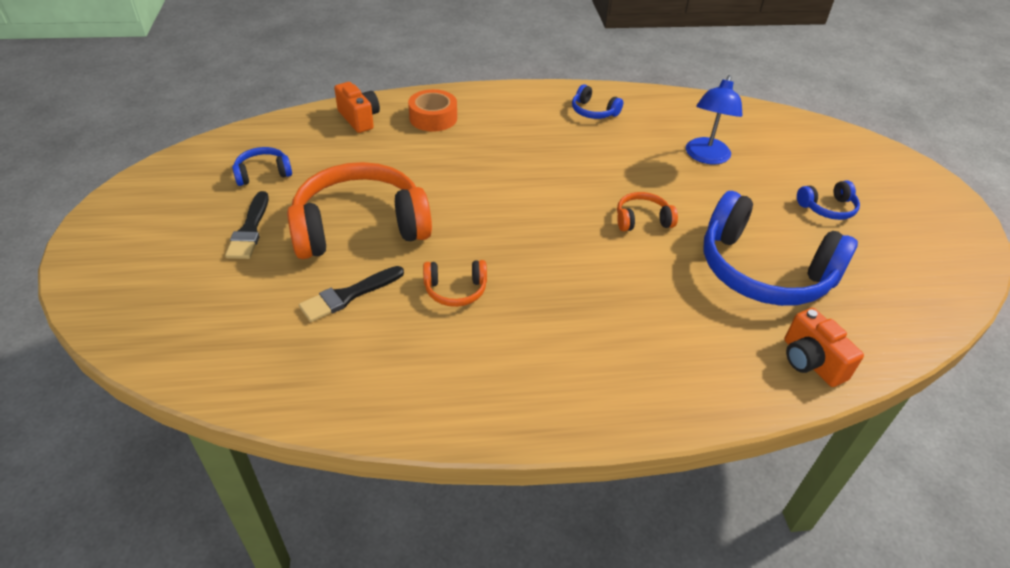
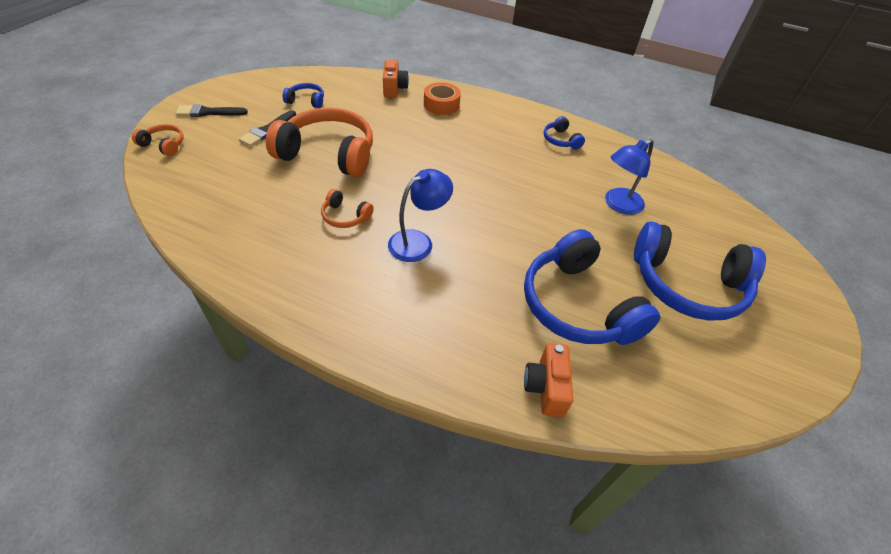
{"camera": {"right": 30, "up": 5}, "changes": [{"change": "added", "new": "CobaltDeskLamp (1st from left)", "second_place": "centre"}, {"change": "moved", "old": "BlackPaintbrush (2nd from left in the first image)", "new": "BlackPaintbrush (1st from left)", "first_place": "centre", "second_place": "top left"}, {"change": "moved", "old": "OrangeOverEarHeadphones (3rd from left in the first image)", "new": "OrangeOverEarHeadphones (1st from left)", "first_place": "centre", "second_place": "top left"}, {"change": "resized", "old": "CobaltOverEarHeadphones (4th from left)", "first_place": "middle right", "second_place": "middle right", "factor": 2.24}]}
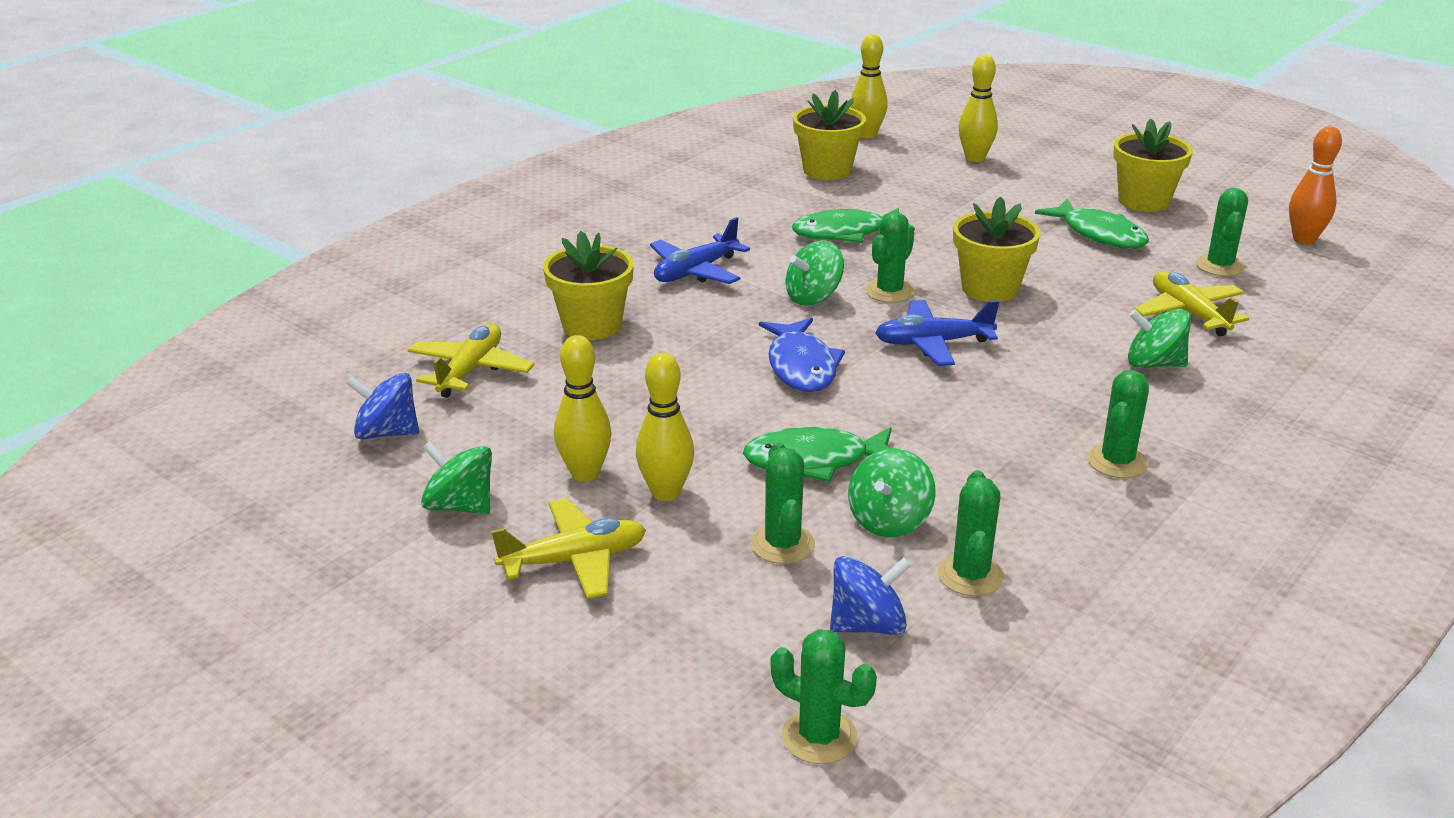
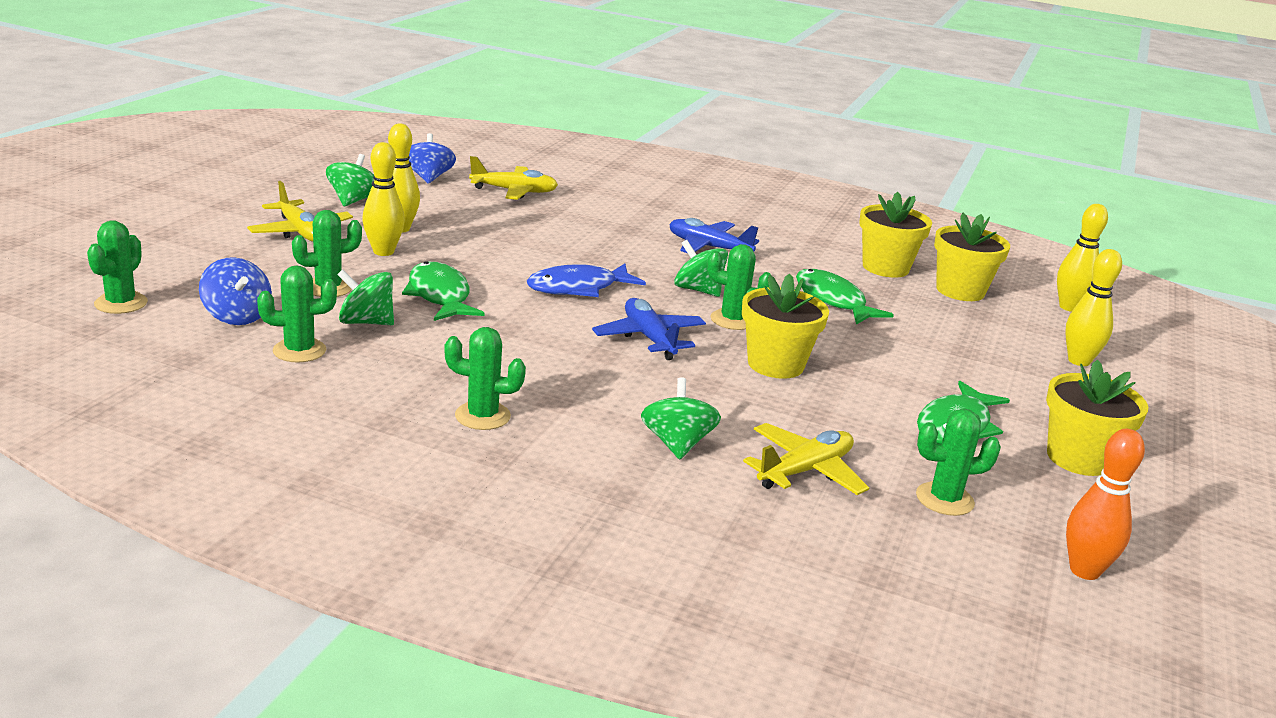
{"camera": {"right": 70, "up": -5}, "changes": [{"change": "moved", "old": "BrightYellowPlantPot (1st from left in the first image)", "new": "BrightYellowPlantPot (2nd from left)", "first_place": "centre", "second_place": "top right"}]}
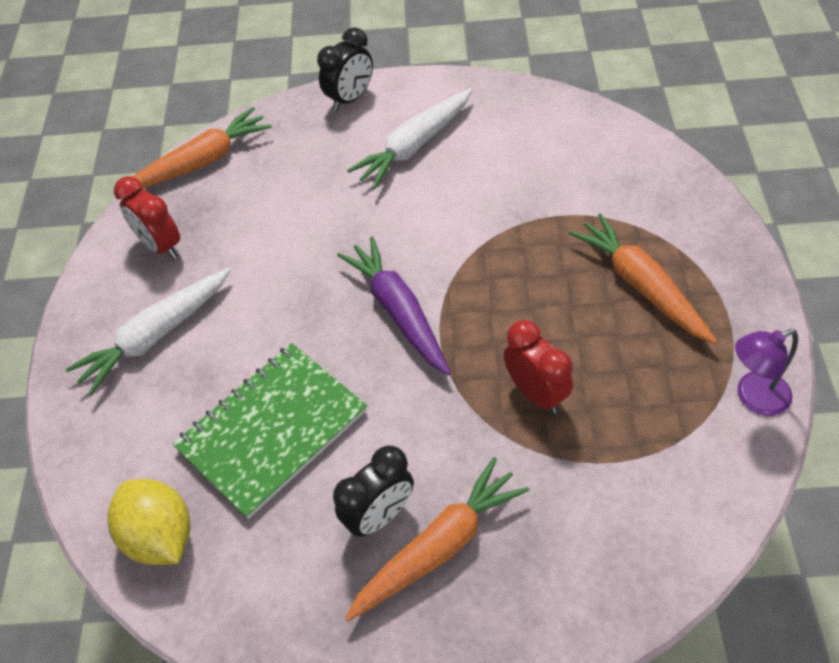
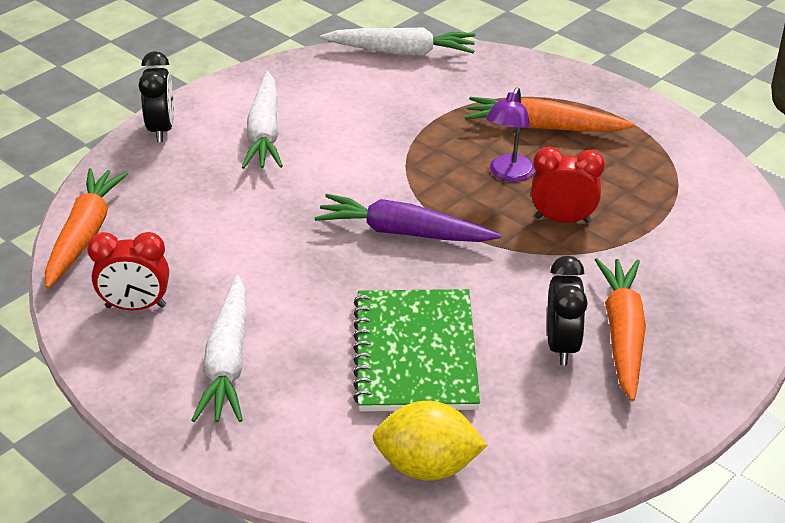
{"camera": {"right": -50, "up": -15}, "changes": [{"change": "added", "new": "SnowWhiteRootVegetable (3rd from left)", "second_place": "top centre"}, {"change": "moved", "old": "RoyalPurpleDeskLamp", "first_place": "middle right", "second_place": "top centre"}]}
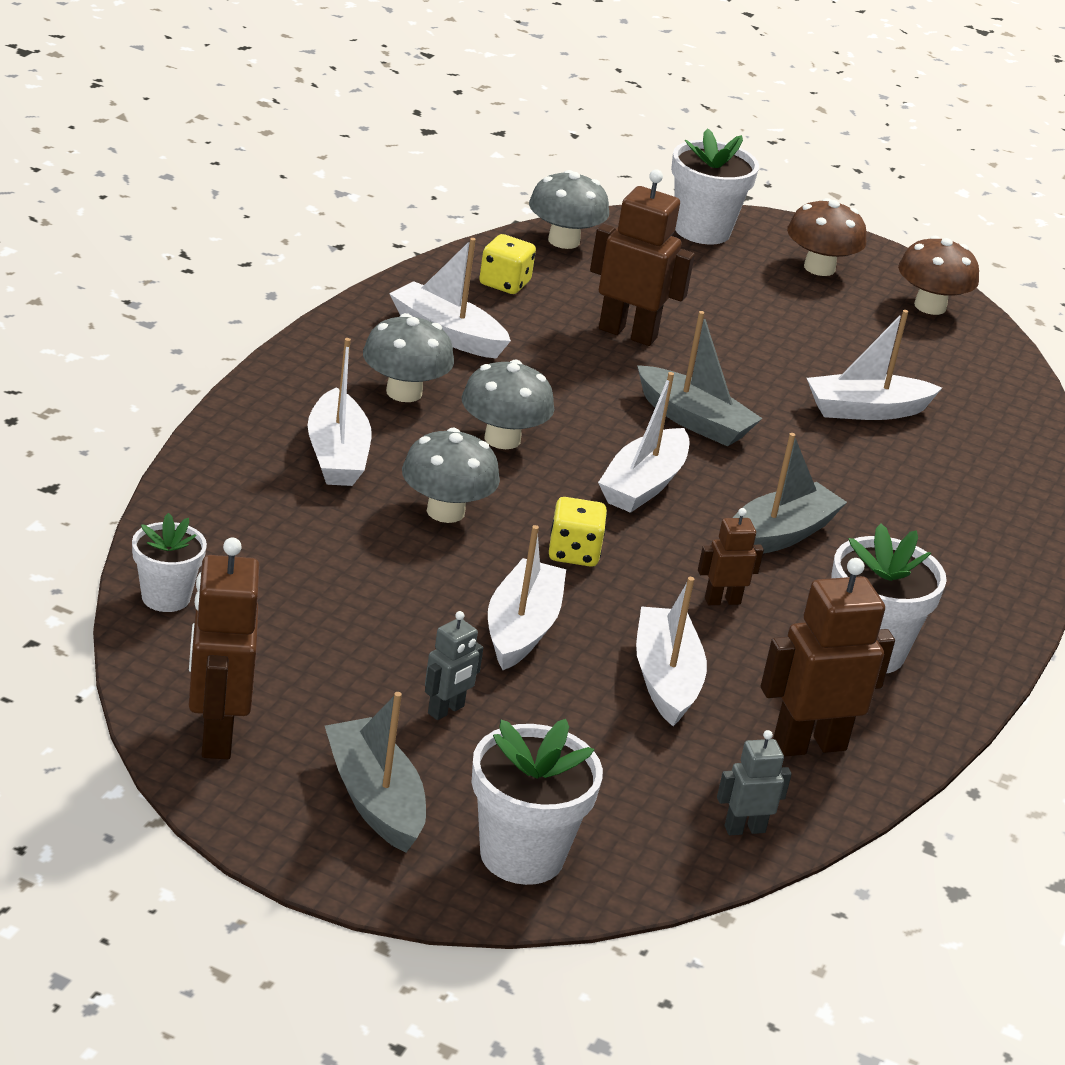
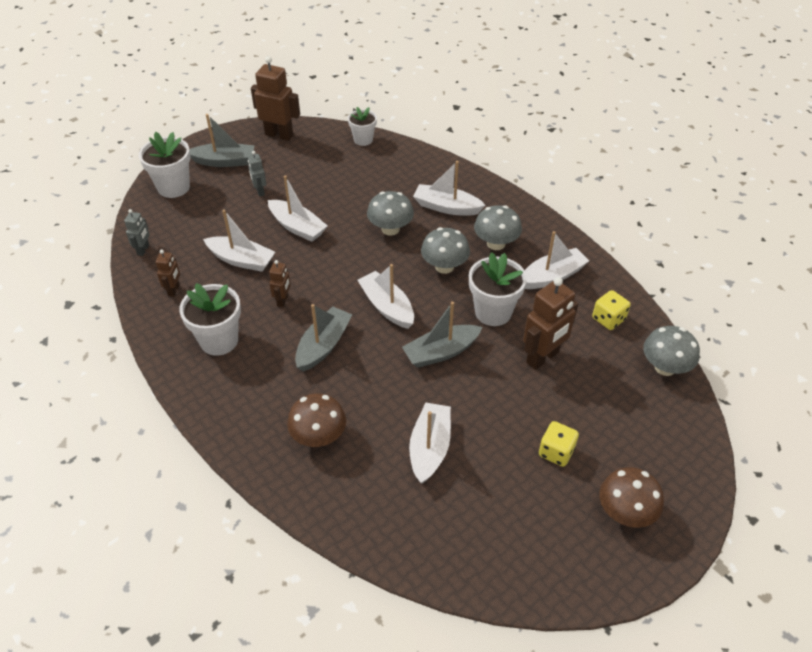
{"camera": {"right": 120, "up": 15}, "changes": [{"change": "moved", "old": "BrightYellowDie (2nd from left in the first image)", "new": "BrightYellowDie (1st from left)", "first_place": "centre", "second_place": "bottom right"}, {"change": "moved", "old": "SnowWhitePlantPot (3rd from left in the first image)", "new": "SnowWhitePlantPot (4th from left)", "first_place": "top right", "second_place": "centre"}, {"change": "moved", "old": "BrownToadstool (2nd from left in the first image)", "new": "BrownToadstool (1st from left)", "first_place": "top right", "second_place": "centre"}, {"change": "turned", "old": "GraySailboat (3rd from left in the first image)", "first_place": "middle right", "second_place": "centre", "degrees": -135}, {"change": "resized", "old": "BrownRobotFigure (4th from left in the first image)", "first_place": "middle right", "second_place": "middle left", "factor": 0.53}]}
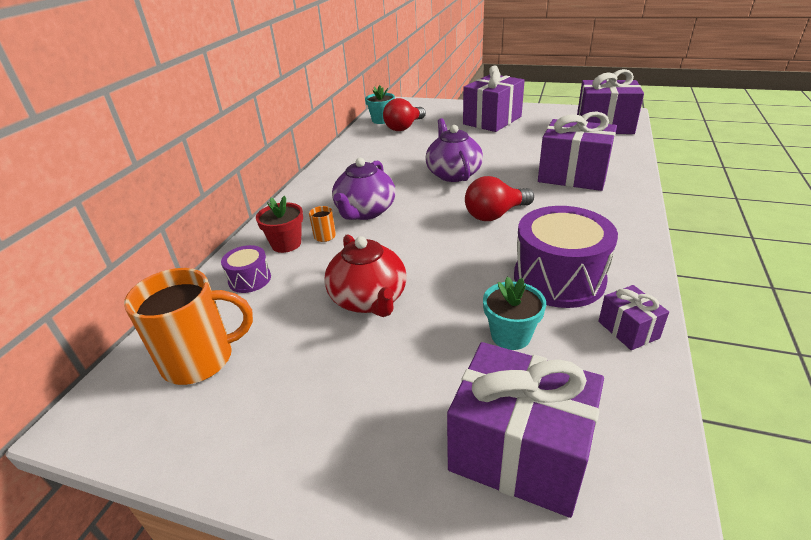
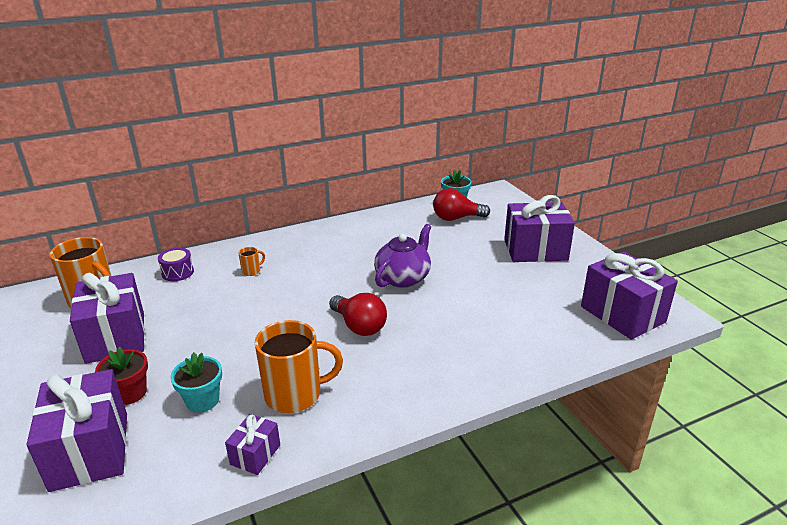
{"camera": {"right": 45, "up": -5}, "changes": [{"change": "removed", "old": "RedTeapot", "first_place": "centre"}, {"change": "removed", "old": "RoyalPurpleTeapot (1st from left)", "first_place": "centre"}, {"change": "moved", "old": "RedPlantPot", "first_place": "centre", "second_place": "bottom left"}, {"change": "moved", "old": "RoyalPurplePresent (3rd from left in the first image)", "new": "RoyalPurplePresent (2nd from left)", "first_place": "top right", "second_place": "middle left"}, {"change": "replaced", "old": "RoyalPurpleToyDrum (2nd from left)", "new": "OrangeCoffeeMug (3rd from left)", "first_place": "middle right", "second_place": "bottom centre"}, {"change": "turned", "old": "RedBulb (2nd from left in the first image)", "first_place": "centre", "second_place": "centre", "degrees": -150}]}
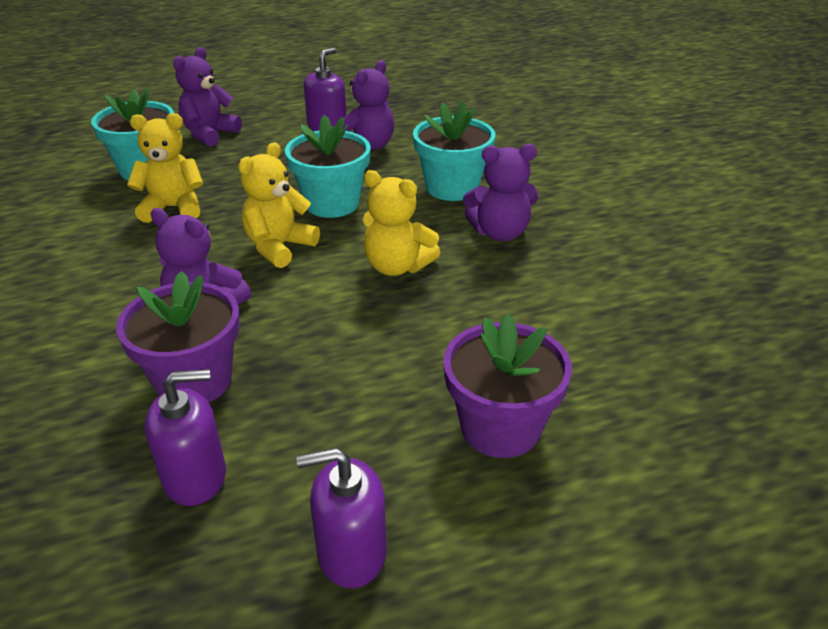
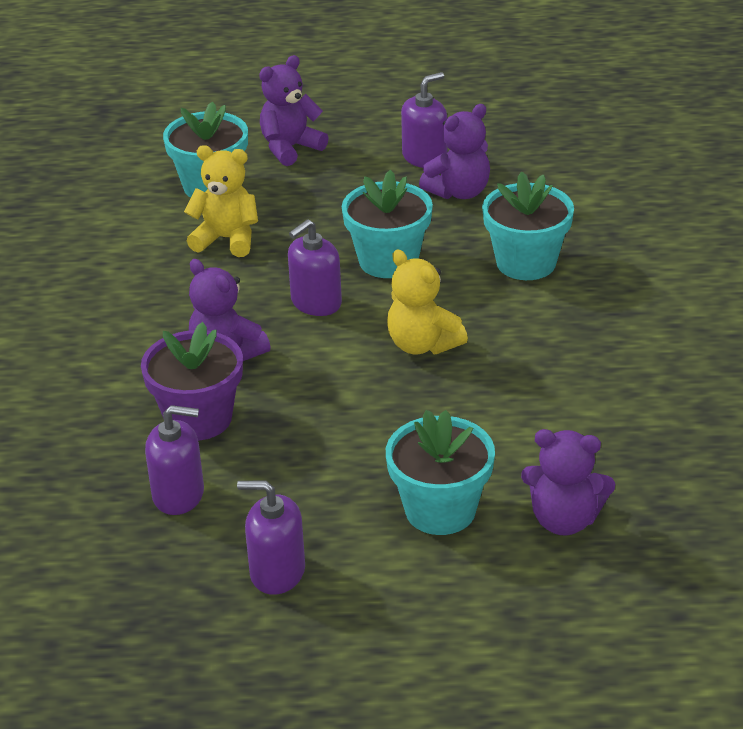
{"camera": {"right": 20, "up": 0}, "changes": [{"change": "moved", "old": "RoyalPurpleTeddy (4th from left)", "first_place": "top centre", "second_place": "middle right"}, {"change": "replaced", "old": "BrightYellowTeddy (2nd from left)", "new": "RoyalPurpleSoapDispenser (3rd from left)", "first_place": "top centre", "second_place": "centre"}, {"change": "recoloured", "old": "RoyalPurplePlantPot (2nd from left)", "new": "TealPlantPot (3rd from left)", "first_place": "centre", "second_place": "centre"}]}
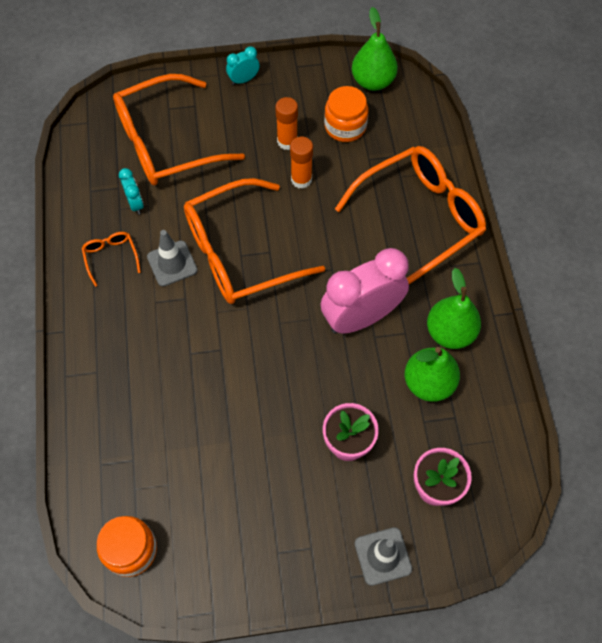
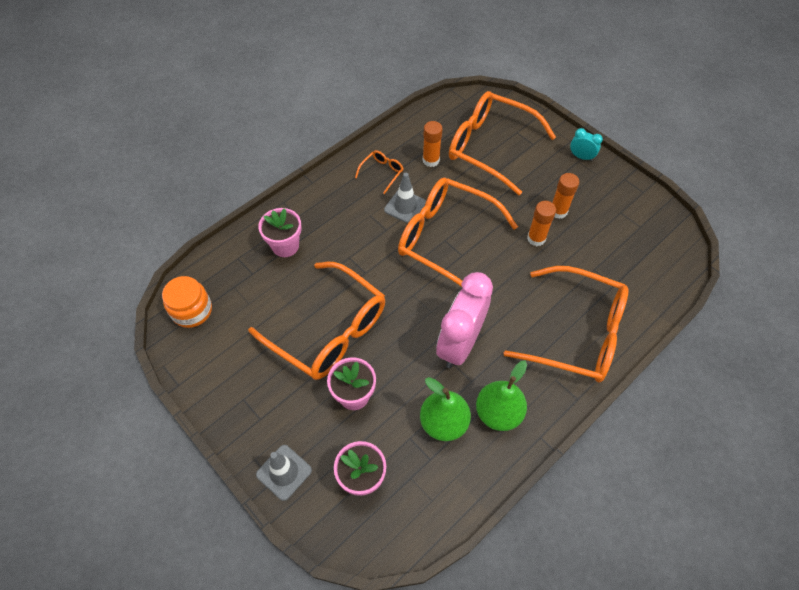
{"camera": {"right": 55, "up": -5}, "changes": [{"change": "removed", "old": "OrangeJar (2nd from left)", "first_place": "top centre"}, {"change": "removed", "old": "LeafGreenToyPear (1st from left)", "first_place": "top centre"}, {"change": "added", "new": "OrangeGlasses (1st from left)", "second_place": "centre"}, {"change": "added", "new": "PinkPlantPot (1st from left)", "second_place": "centre"}, {"change": "replaced", "old": "TealClock (1st from left)", "new": "OrangeGlueStick (1st from left)", "first_place": "top left", "second_place": "top centre"}, {"change": "turned", "old": "PinkClock", "first_place": "centre", "second_place": "centre", "degrees": -90}]}
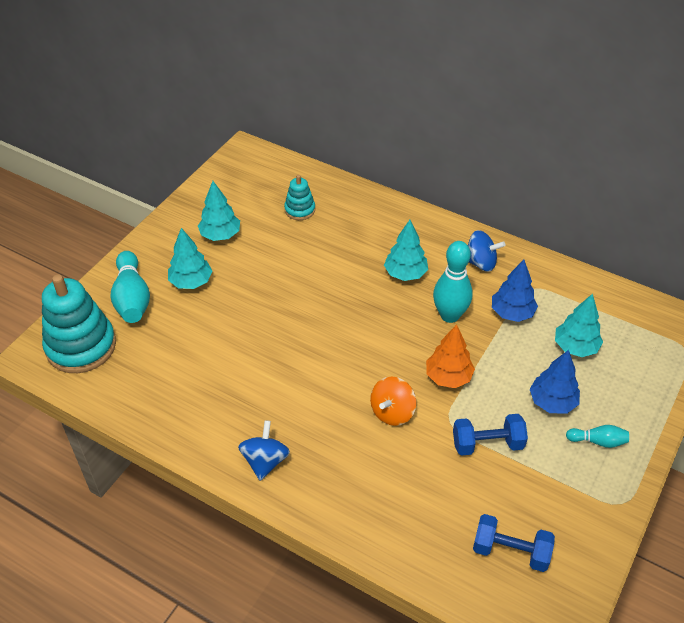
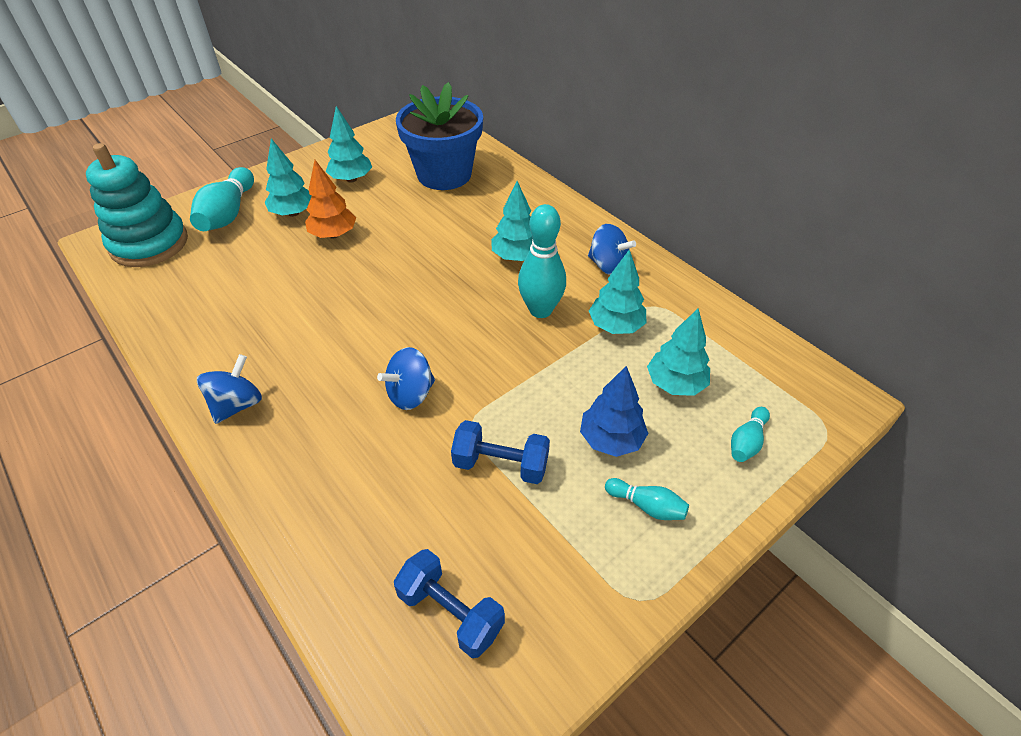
{"camera": {"right": 20, "up": 0}, "changes": [{"change": "added", "new": "TealBowlingPin (4th from left)", "second_place": "middle right"}, {"change": "moved", "old": "OrangeToyTree", "first_place": "centre", "second_place": "top left"}, {"change": "replaced", "old": "TealStackingToy (2nd from left)", "new": "CobaltPlantPot", "first_place": "top centre", "second_place": "top centre"}, {"change": "recoloured", "old": "OrangeSpinningTop", "new": "CobaltSpinningTop (2nd from left)", "first_place": "centre", "second_place": "centre"}, {"change": "recoloured", "old": "CobaltToyTree (1st from left)", "new": "TealToyTree (4th from left)", "first_place": "middle right", "second_place": "centre"}]}
